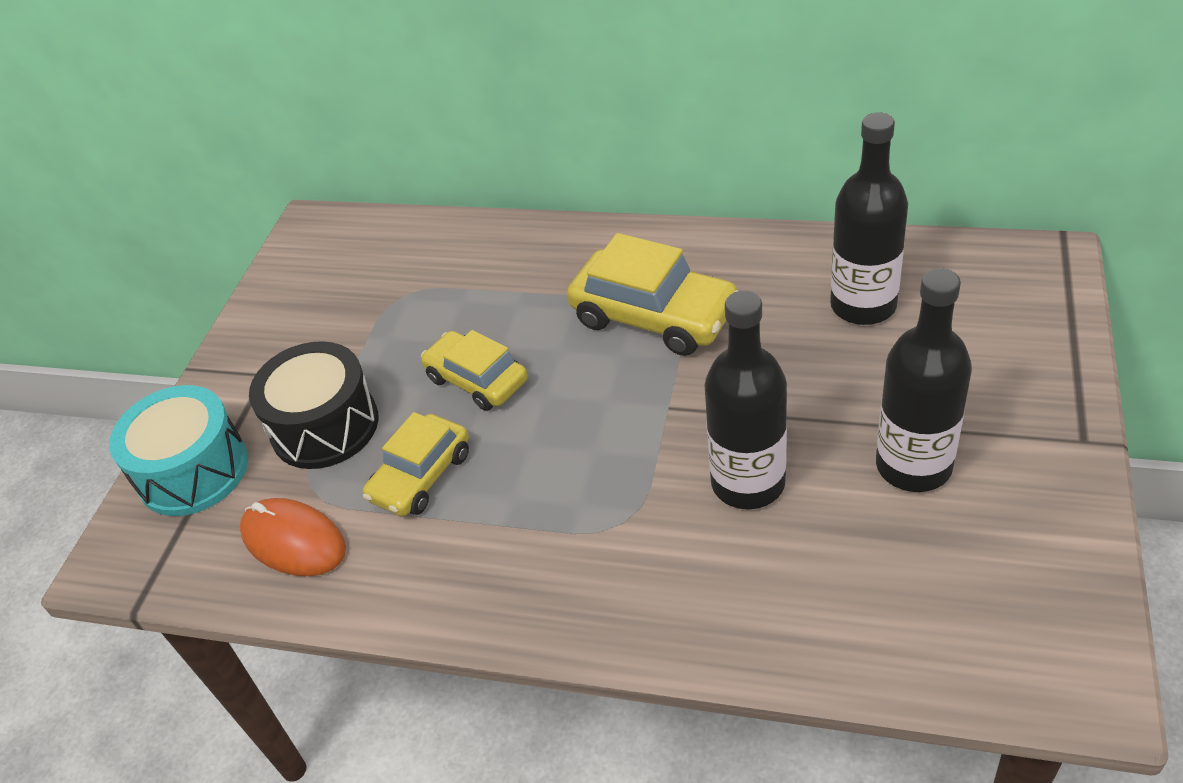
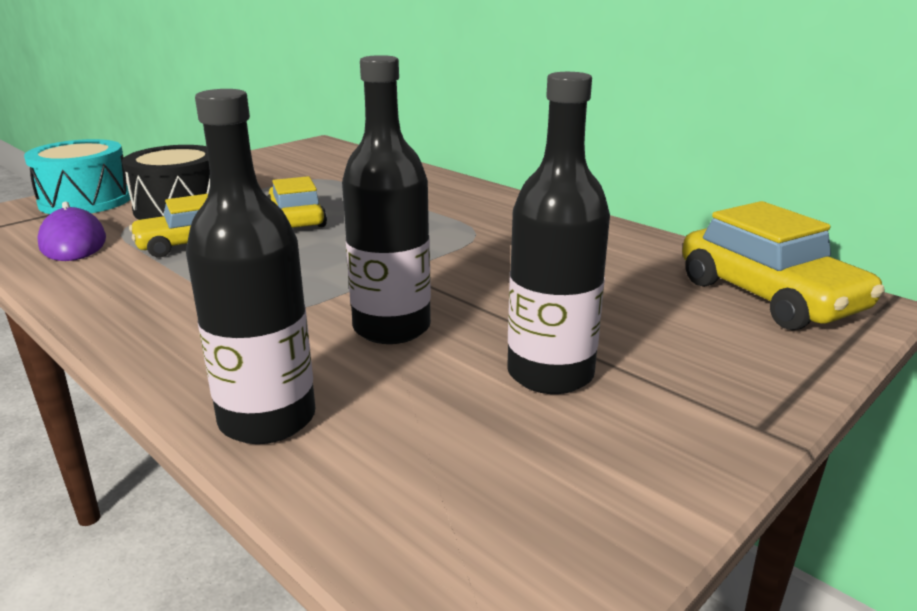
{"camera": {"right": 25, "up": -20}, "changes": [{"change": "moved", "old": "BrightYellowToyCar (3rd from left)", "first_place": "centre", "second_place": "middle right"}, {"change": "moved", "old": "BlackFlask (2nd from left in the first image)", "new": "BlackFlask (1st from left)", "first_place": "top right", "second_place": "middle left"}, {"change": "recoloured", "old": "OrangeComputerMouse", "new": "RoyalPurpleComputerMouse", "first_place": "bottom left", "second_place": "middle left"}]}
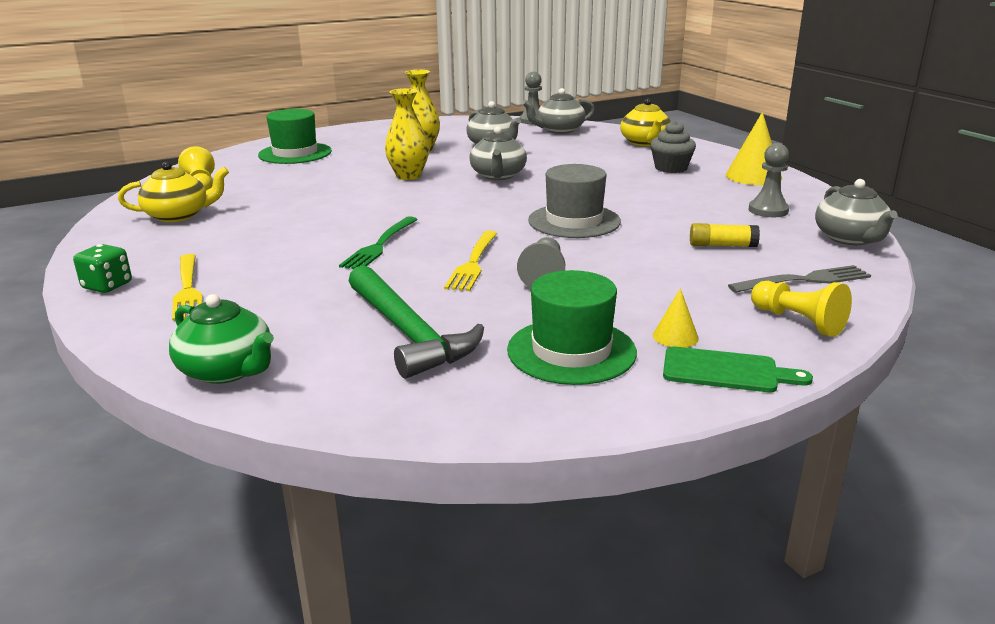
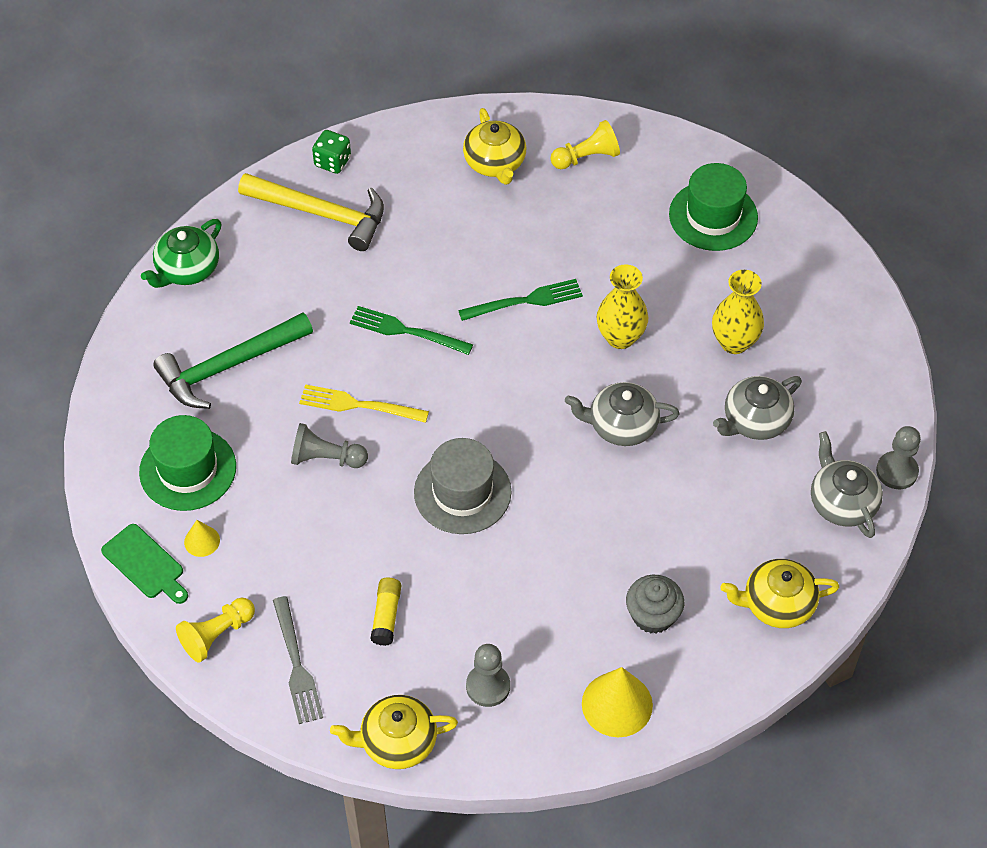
{"camera": {"right": 90, "up": 30}, "changes": [{"change": "added", "new": "LeafGreenDinnerFork (2nd from left)", "second_place": "centre"}, {"change": "replaced", "old": "BrightYellowDinnerFork (1st from left)", "new": "BrightYellowCarpenter'sHammer", "first_place": "middle left", "second_place": "top left"}, {"change": "recoloured", "old": "GrayTeapot (4th from left)", "new": "BrightYellowTeapot (1st from left)", "first_place": "middle right", "second_place": "bottom centre"}, {"change": "turned", "old": "LeafGreenBreadBoard", "first_place": "middle right", "second_place": "middle left", "degrees": -60}]}
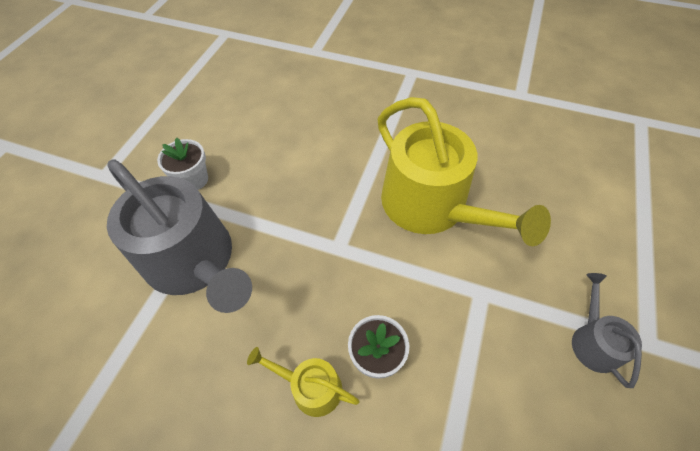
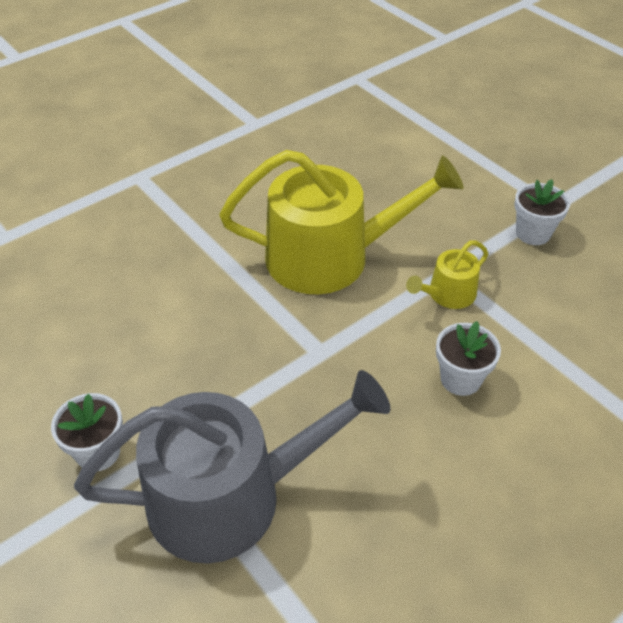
{"camera": {"right": -60, "up": -10}, "changes": [{"change": "moved", "old": "BrightYellowWateringPot (1st from left in the first image)", "new": "BrightYellowWateringPot (2nd from left)", "first_place": "bottom centre", "second_place": "middle right"}, {"change": "replaced", "old": "GrayWateringPot (2nd from left)", "new": "SnowWhitePlantPot (3rd from left)", "first_place": "bottom right", "second_place": "middle right"}]}
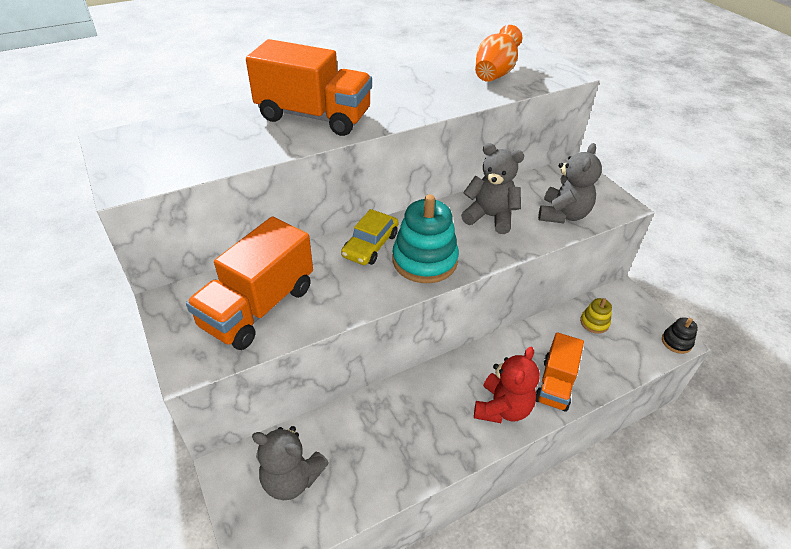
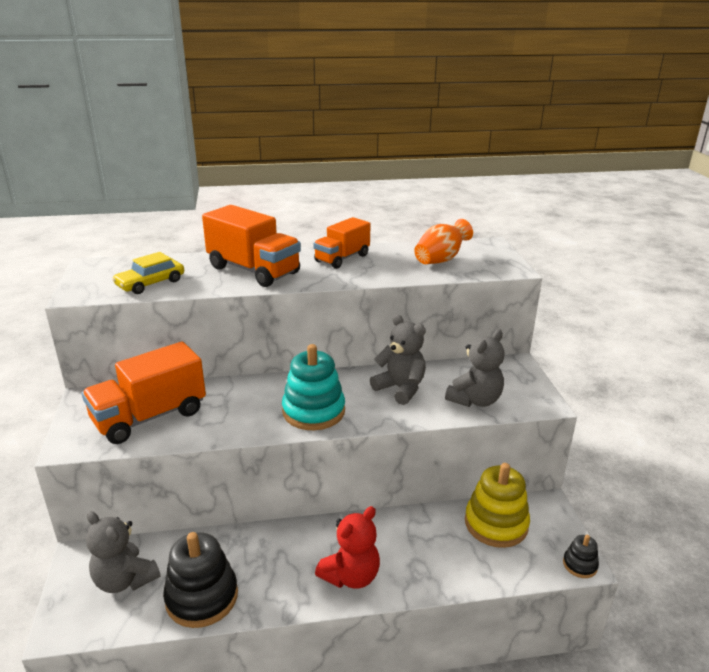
{"camera": {"right": 20, "up": -15}, "changes": [{"change": "added", "new": "BlackStackingToy (1st from left)", "second_place": "bottom left"}, {"change": "moved", "old": "BrightYellowToyCar", "first_place": "centre", "second_place": "middle left"}, {"change": "moved", "old": "OrangeTruck (3rd from left)", "first_place": "bottom right", "second_place": "centre"}, {"change": "resized", "old": "BrightYellowStackingToy", "first_place": "middle right", "second_place": "bottom right", "factor": 2.02}]}
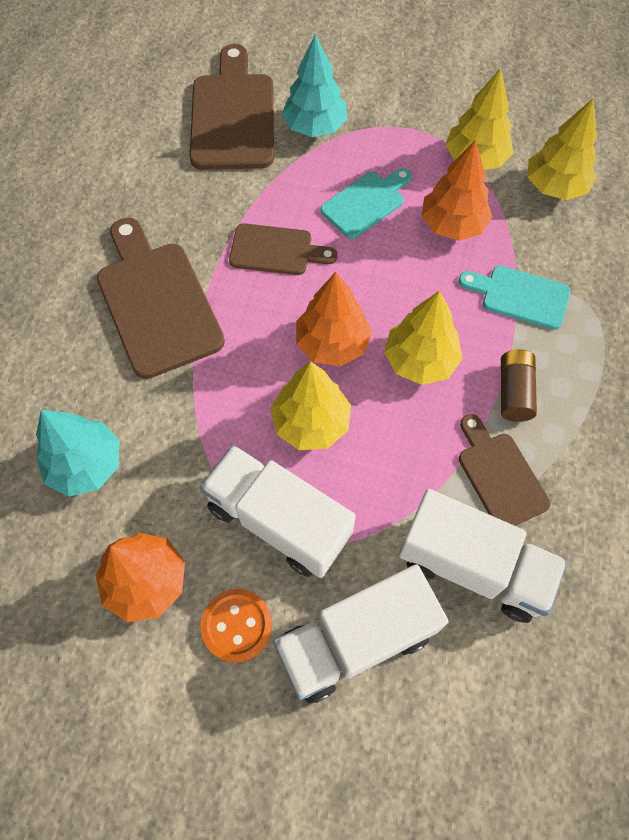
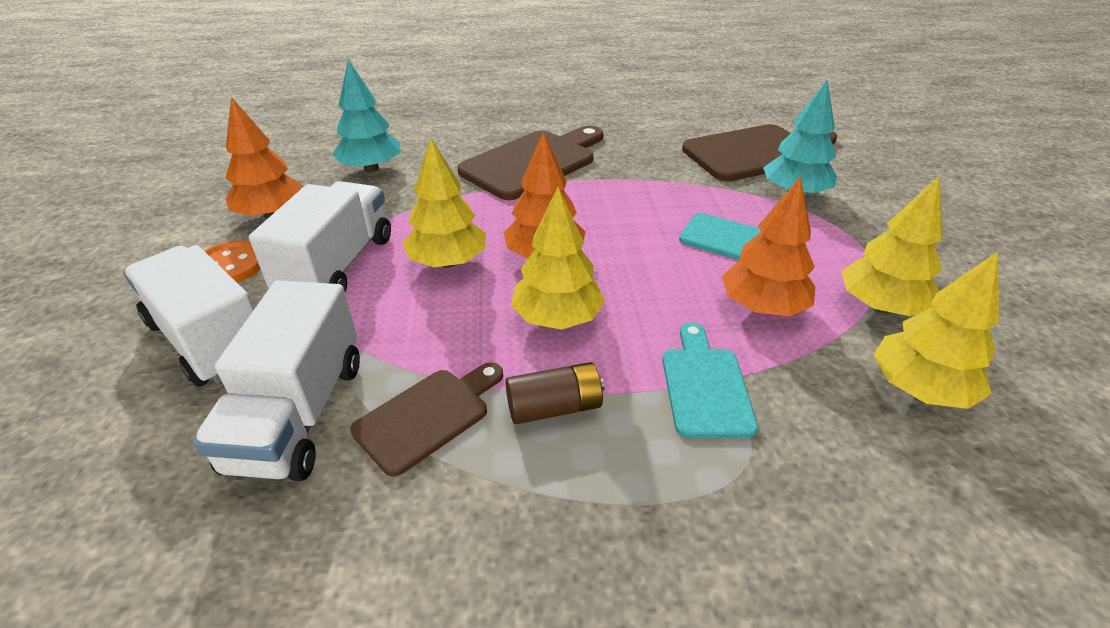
{"camera": {"right": 70, "up": -25}, "changes": [{"change": "removed", "old": "BrownBreadBoard (3rd from left)", "first_place": "top centre"}]}
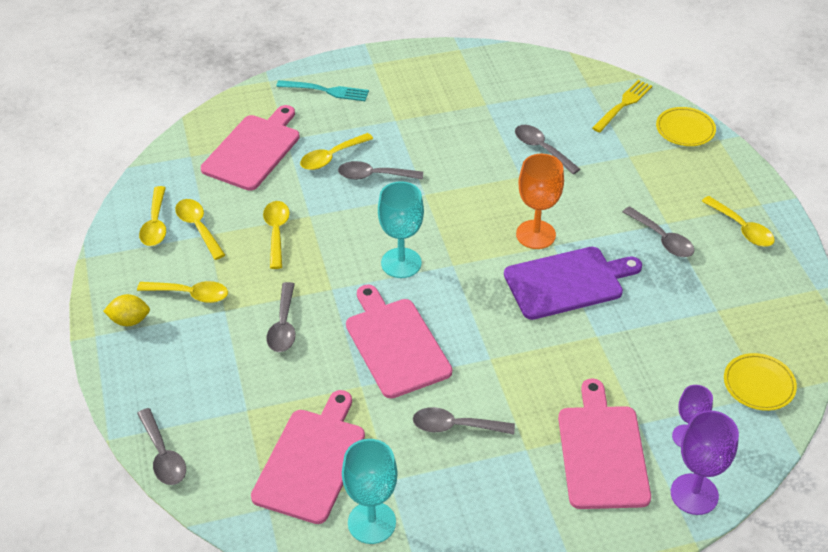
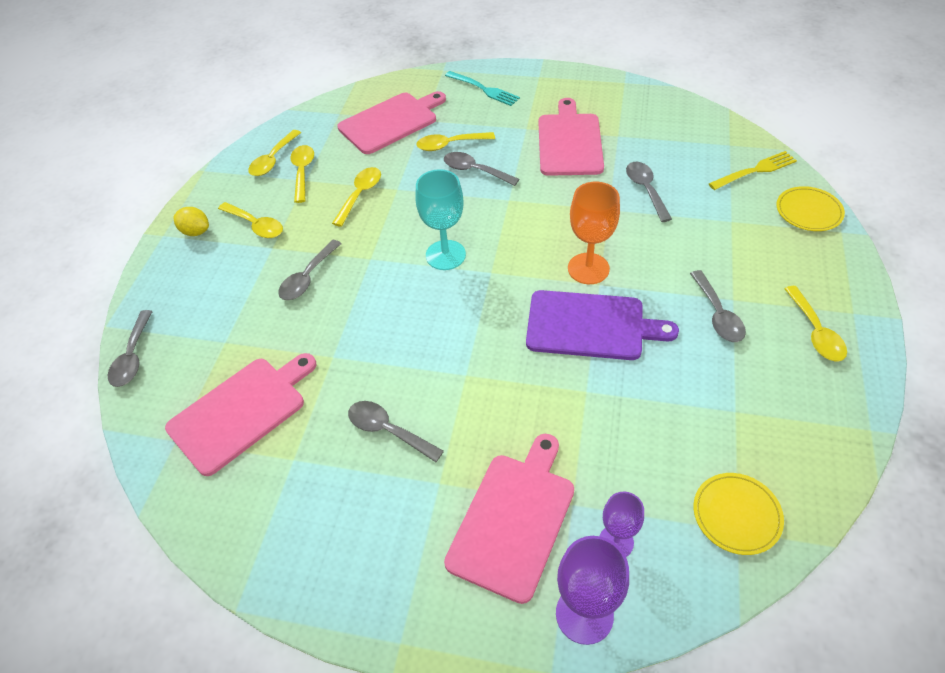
{"camera": {"right": 30, "up": 5}, "changes": [{"change": "removed", "old": "TealGoblet (1st from left)", "first_place": "bottom centre"}, {"change": "moved", "old": "PinkBreadBoard (3rd from left in the first image)", "new": "PinkBreadBoard (4th from left)", "first_place": "centre", "second_place": "top centre"}]}
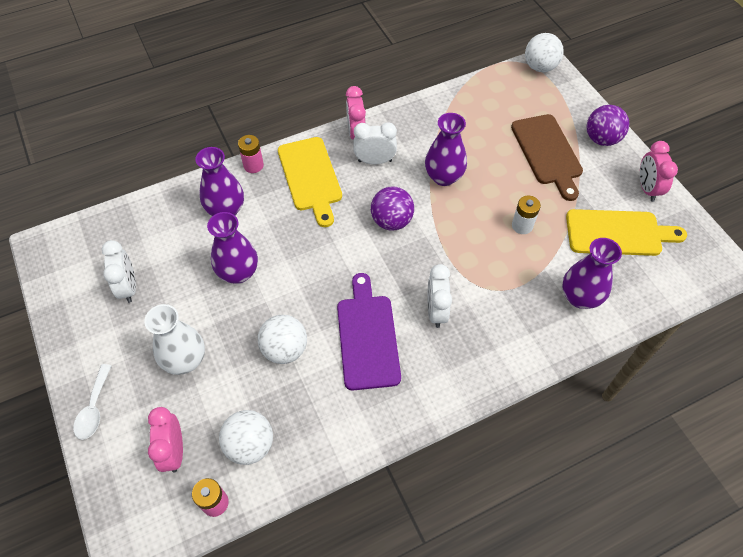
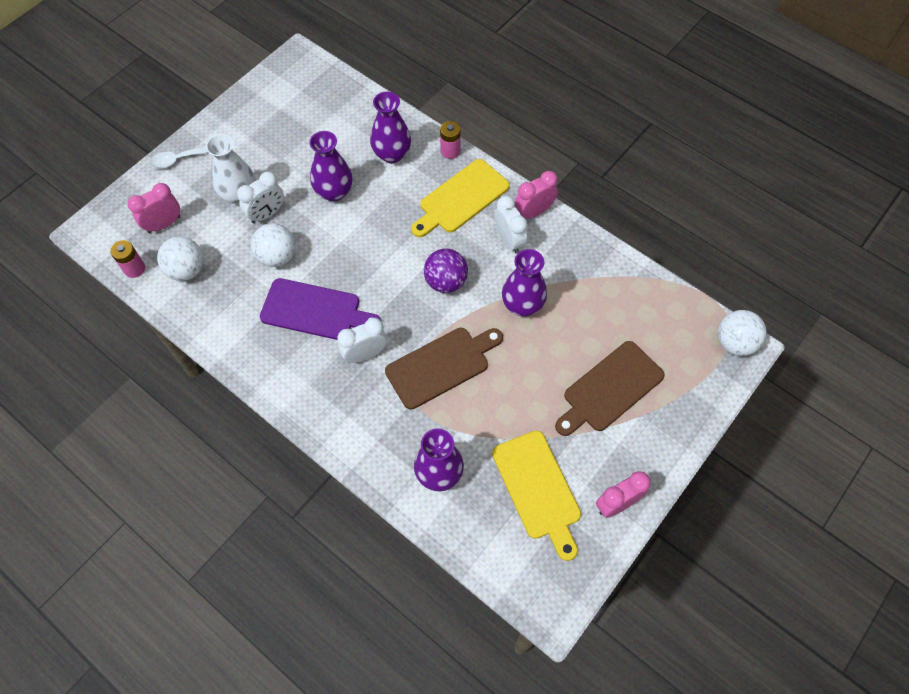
{"camera": {"right": 65, "up": 5}, "changes": [{"change": "removed", "old": "SnowWhiteAaBattery", "first_place": "middle right"}, {"change": "removed", "old": "RoyalPurpleSphere (2nd from left)", "first_place": "top right"}, {"change": "added", "new": "BrownBreadBoard (1st from left)", "second_place": "centre"}, {"change": "moved", "old": "SnowWhiteClock (1st from left)", "first_place": "middle left", "second_place": "top left"}, {"change": "turned", "old": "RoyalPurpleBreadBoard", "first_place": "centre", "second_place": "centre", "degrees": 45}]}
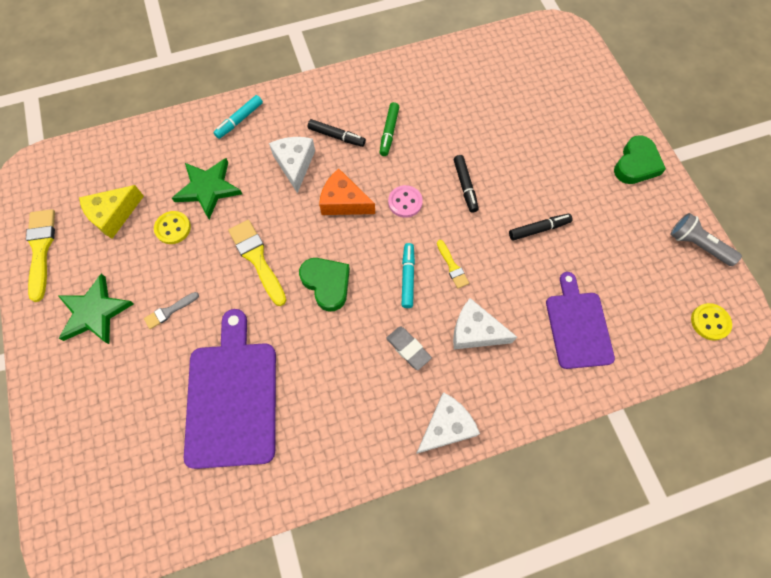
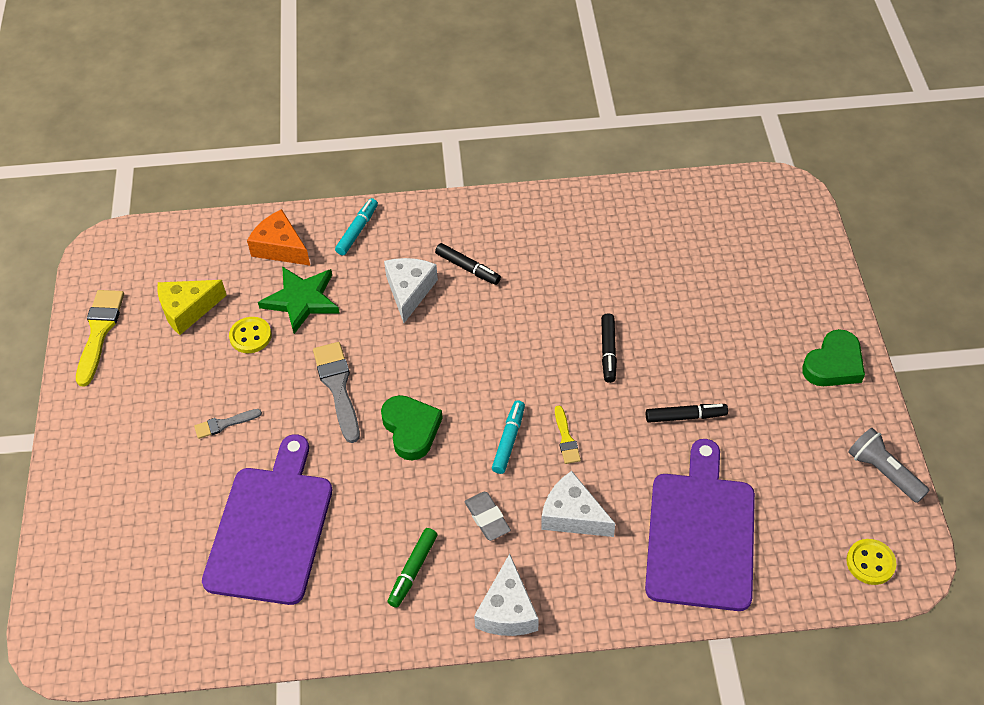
{"camera": {"right": 15, "up": -15}, "changes": [{"change": "removed", "old": "LeafGreenStar (1st from left)", "first_place": "middle left"}, {"change": "removed", "old": "PinkShirtButton", "first_place": "centre"}, {"change": "moved", "old": "OrangeCheeseWedge", "first_place": "top centre", "second_place": "middle left"}, {"change": "moved", "old": "LeafGreenMarker", "first_place": "top centre", "second_place": "bottom centre"}, {"change": "recoloured", "old": "BrightYellowPaintbrush (2nd from left)", "new": "GrayPaintbrush (2nd from left)", "first_place": "centre", "second_place": "centre"}, {"change": "turned", "old": "TealMarker (1st from left)", "first_place": "top left", "second_place": "top centre", "degrees": 150}, {"change": "turned", "old": "SnowWhiteCheeseWedge (2nd from left)", "first_place": "bottom centre", "second_place": "bottom centre", "degrees": 120}, {"change": "resized", "old": "RoyalPurpleBreadBoard (2nd from left)", "first_place": "middle right", "second_place": "bottom right", "factor": 1.51}]}
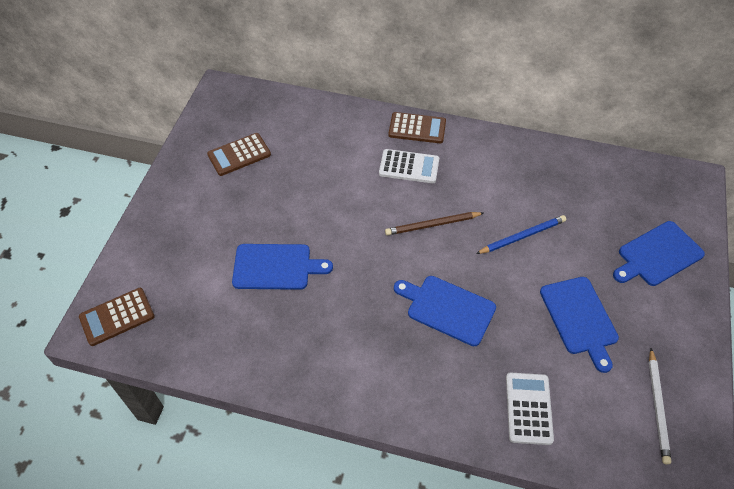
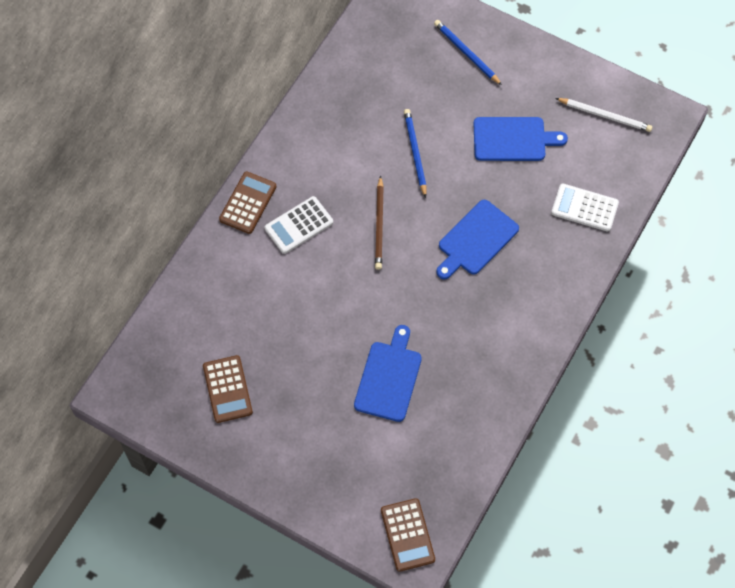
{"camera": {"right": -75, "up": 10}, "changes": [{"change": "replaced", "old": "CobaltBreadBoard (4th from left)", "new": "CobaltWoodenPencil (2nd from left)", "first_place": "middle right", "second_place": "top centre"}, {"change": "turned", "old": "SnowWhitePocketCalculator (1st from left)", "first_place": "centre", "second_place": "centre", "degrees": -150}]}
